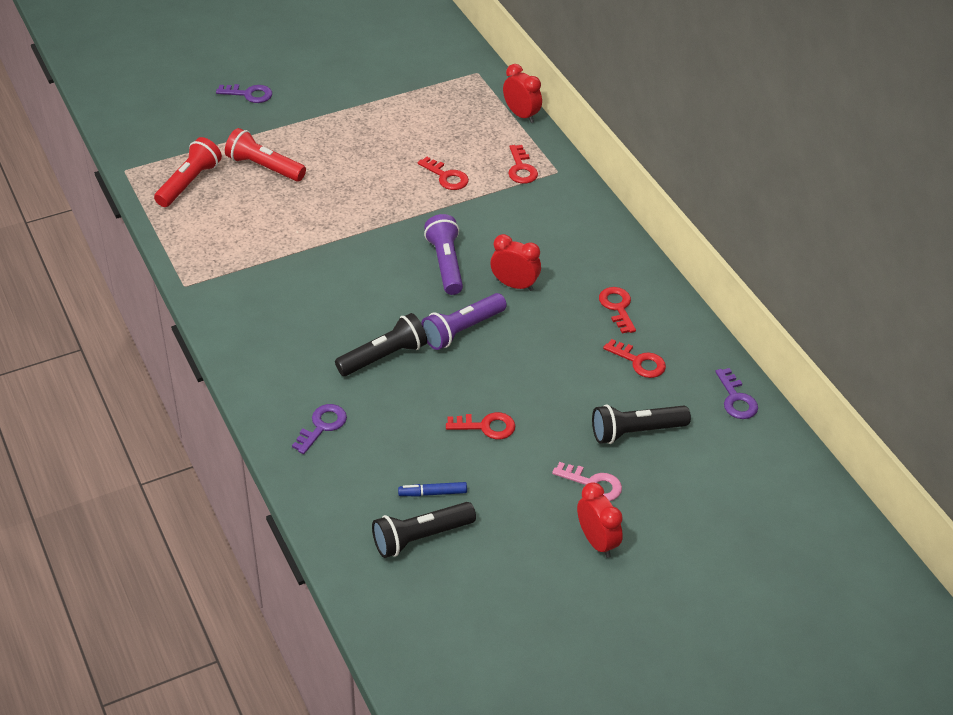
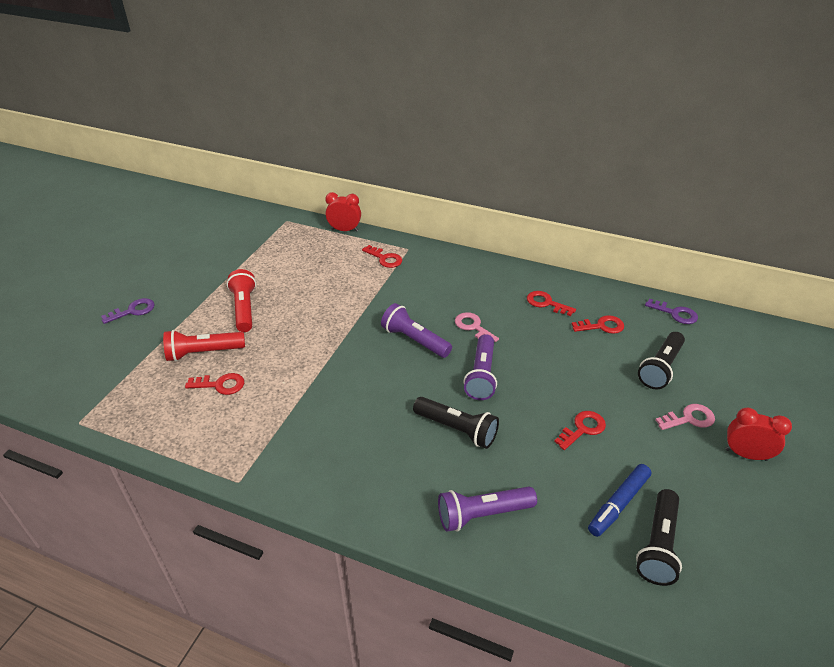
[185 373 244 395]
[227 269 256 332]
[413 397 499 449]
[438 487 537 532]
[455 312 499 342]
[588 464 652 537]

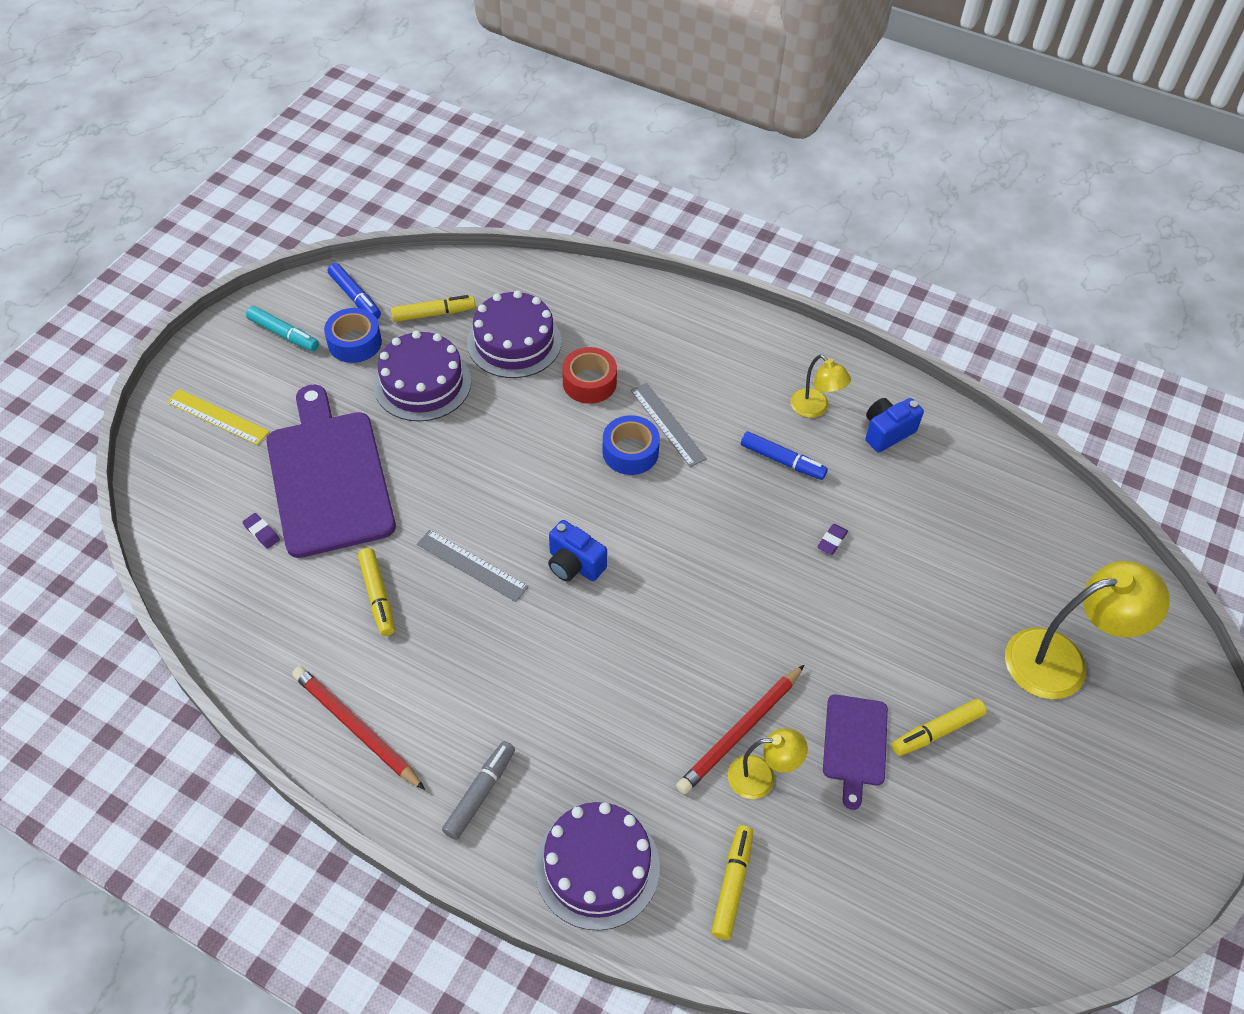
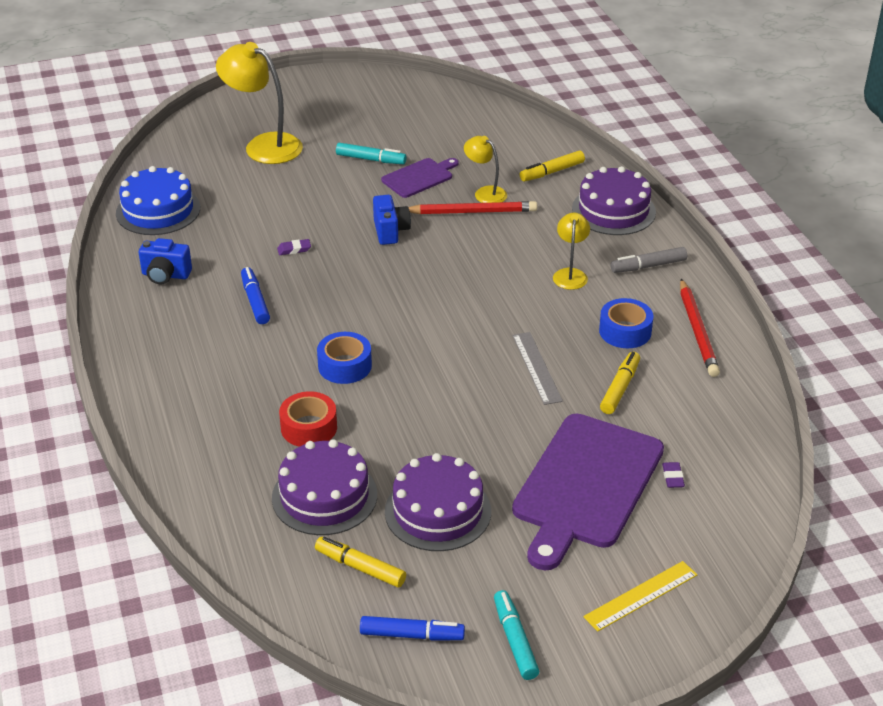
[116 166 200 235]
[336 143 407 164]
[360 616 465 641]
[373 195 411 245]
[553 213 590 290]
[584 561 697 632]
[599 298 653 348]
[630 383 707 467] (first image)

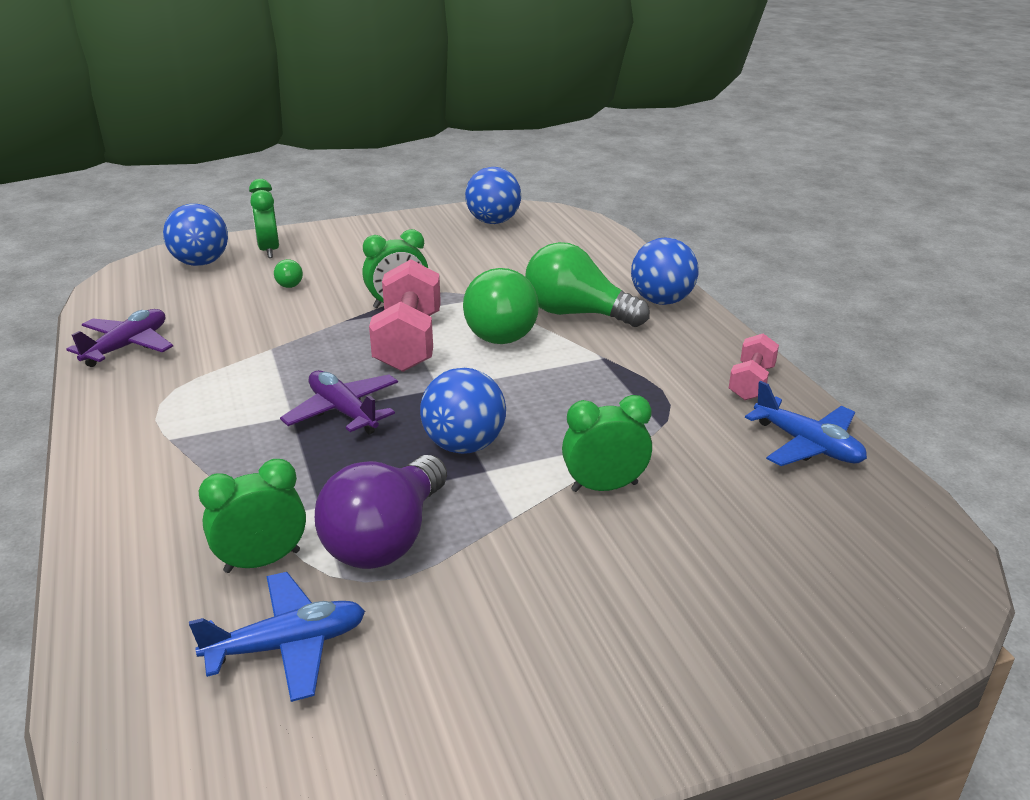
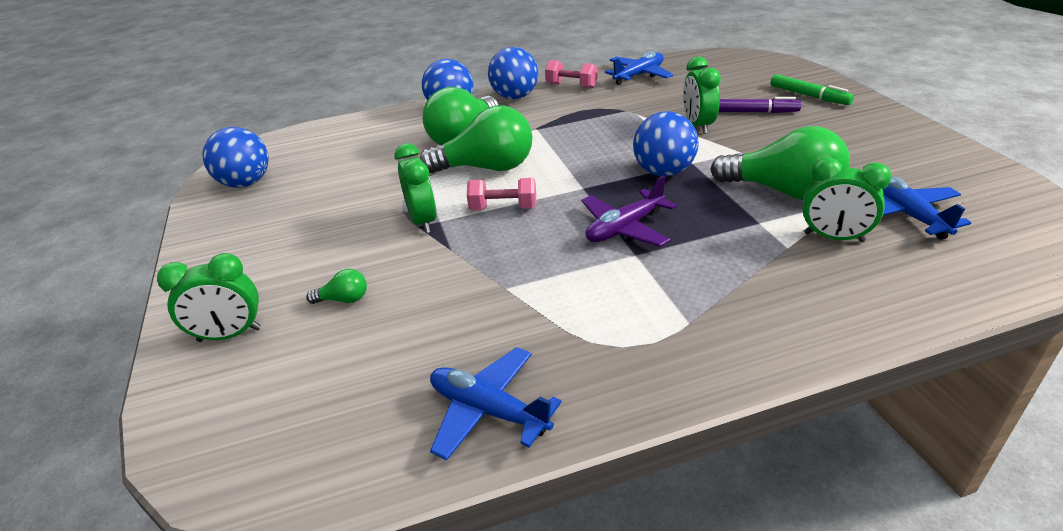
[430 347 562 461]
[467 178 536 210]
[488 47 538 99]
[710 126 850 200]
[719 97 802 113]
[770 74 854 105]
[802 157 892 242]

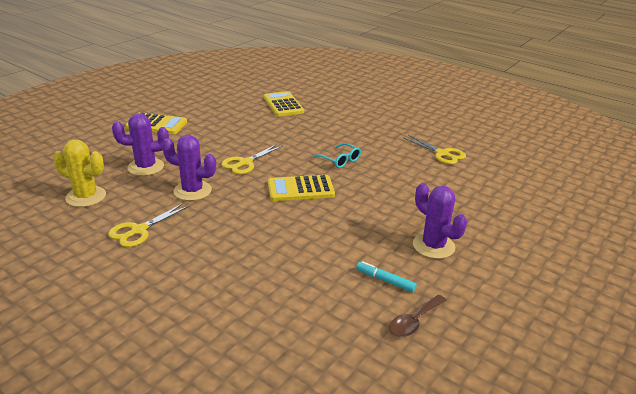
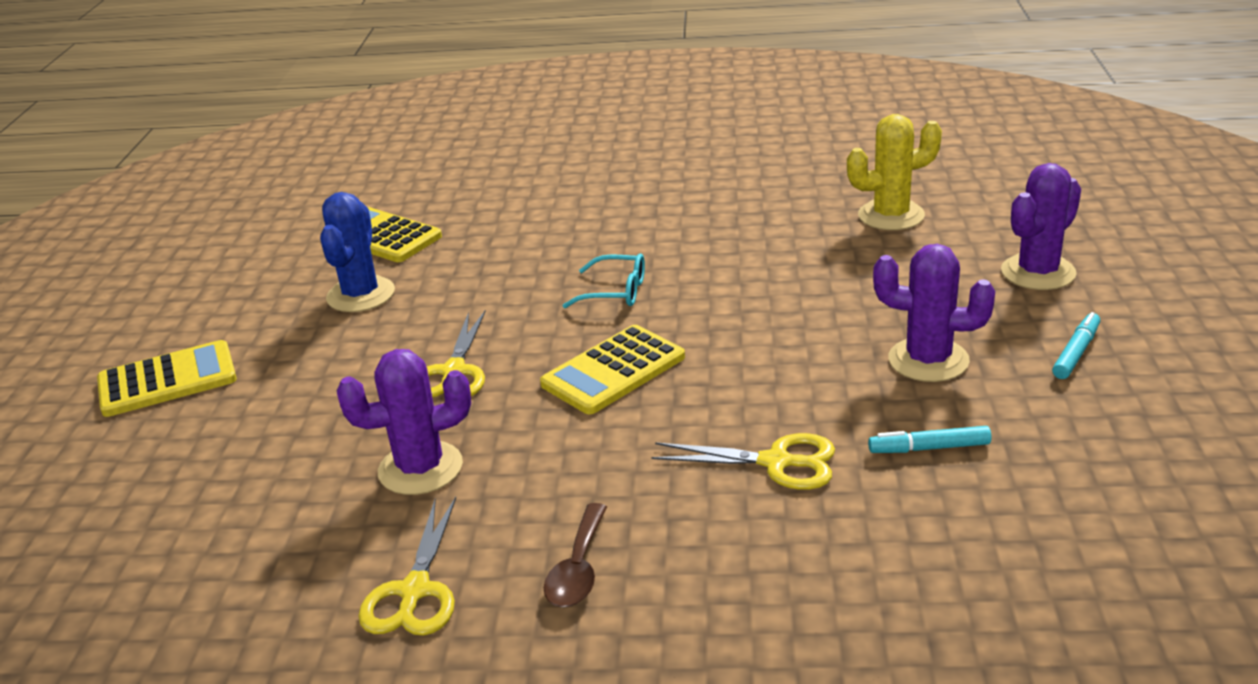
[320 192 395 312]
[544 503 607 607]
[651 433 835 490]
[847 114 942 230]
[1001 163 1081 290]
[1052 312 1100 379]

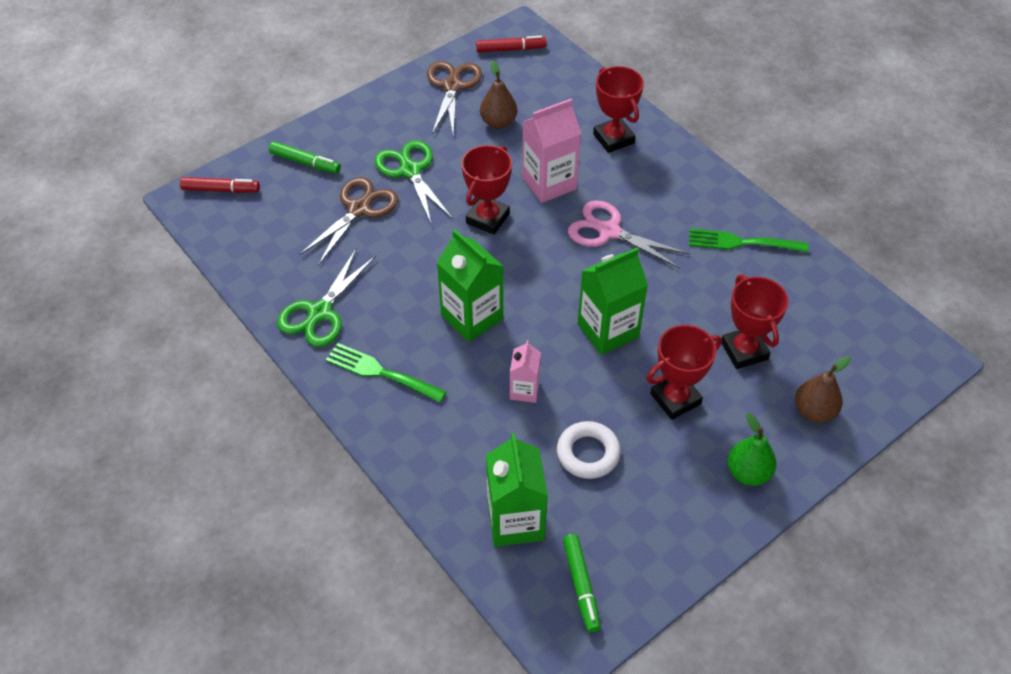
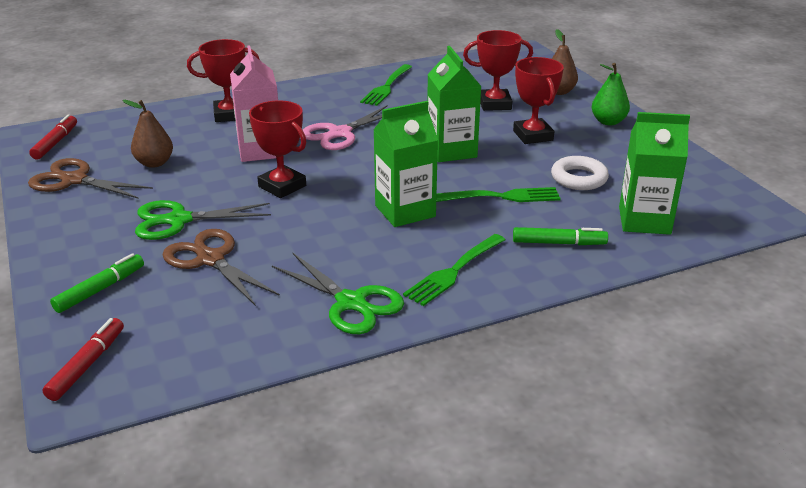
[436 187 561 202]
[513 227 608 245]

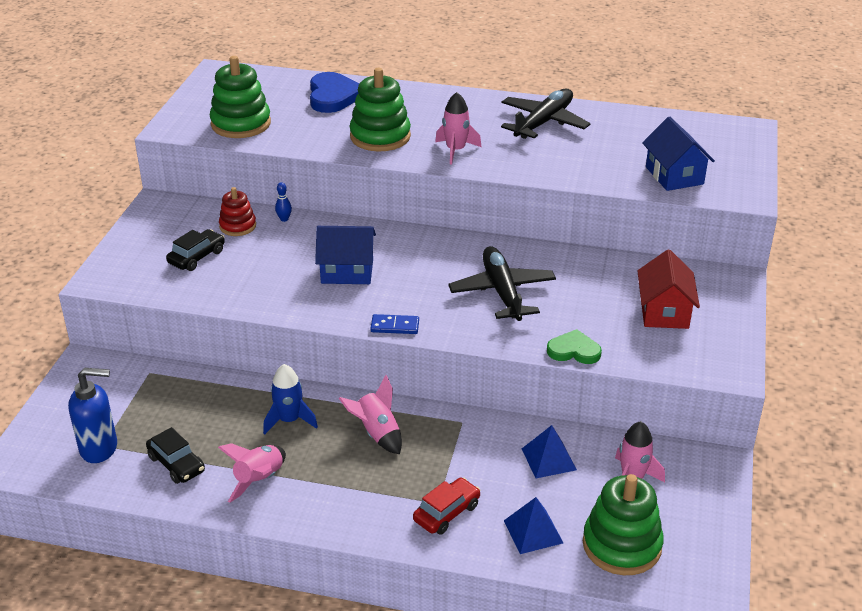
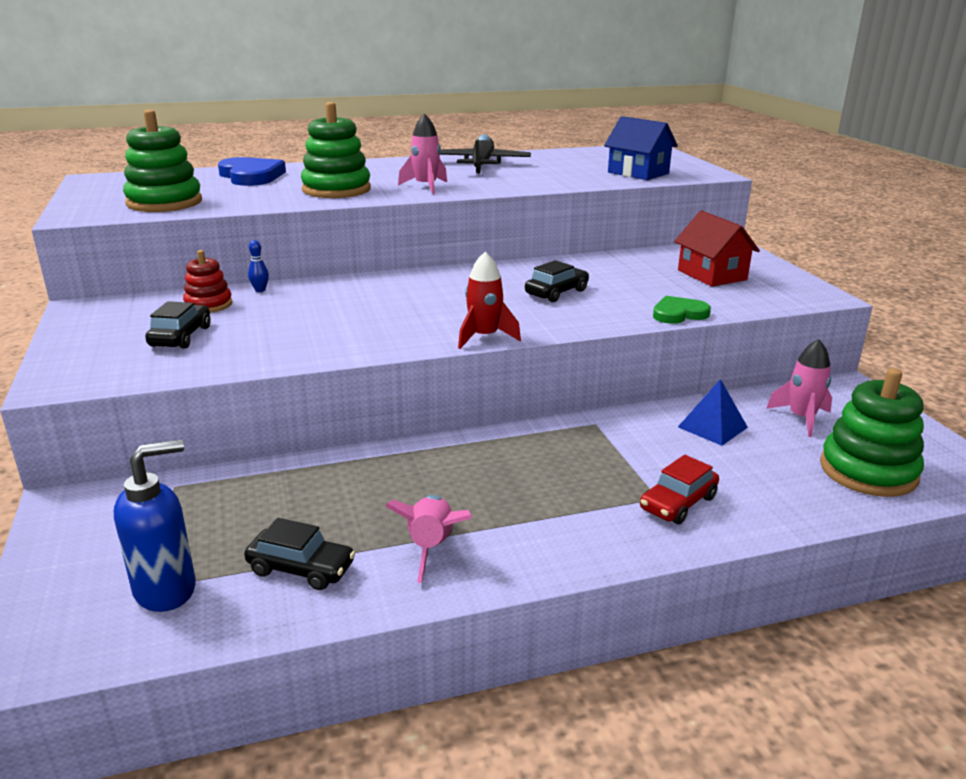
[458 251 521 349]
[525 260 589 302]
[640 455 719 524]
[263 364 318 435] (first image)
[315 226 376 284] (first image)
[339 375 402 455] (first image)
[504 497 563 554] (first image)

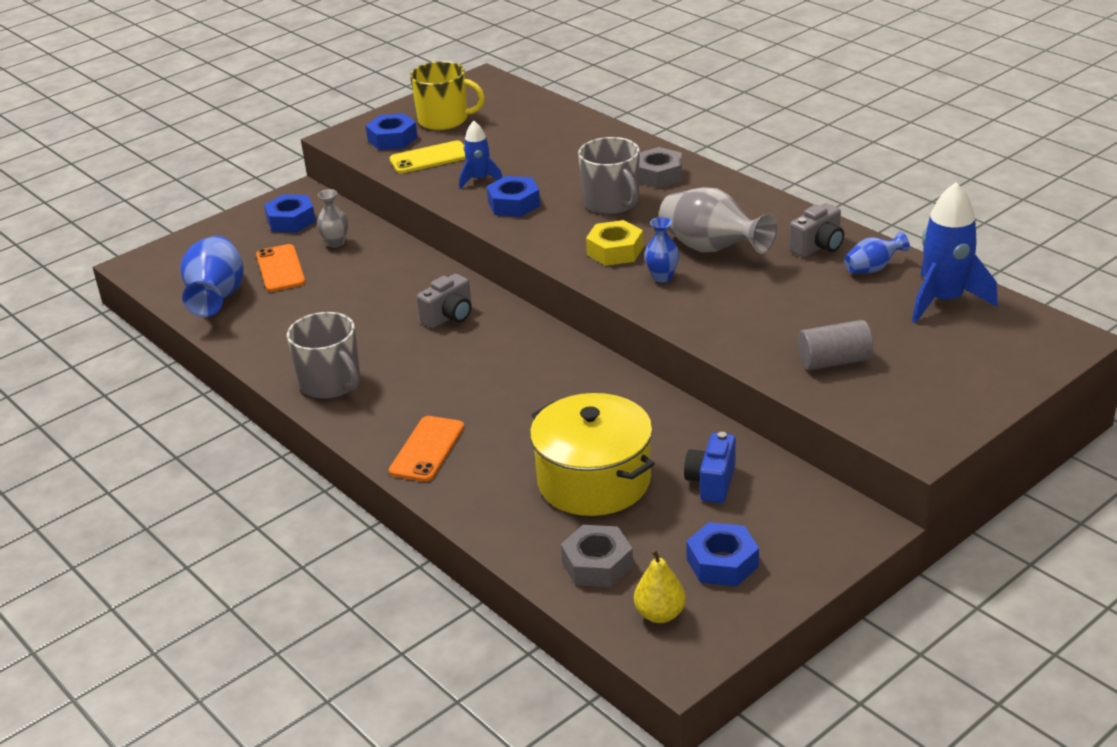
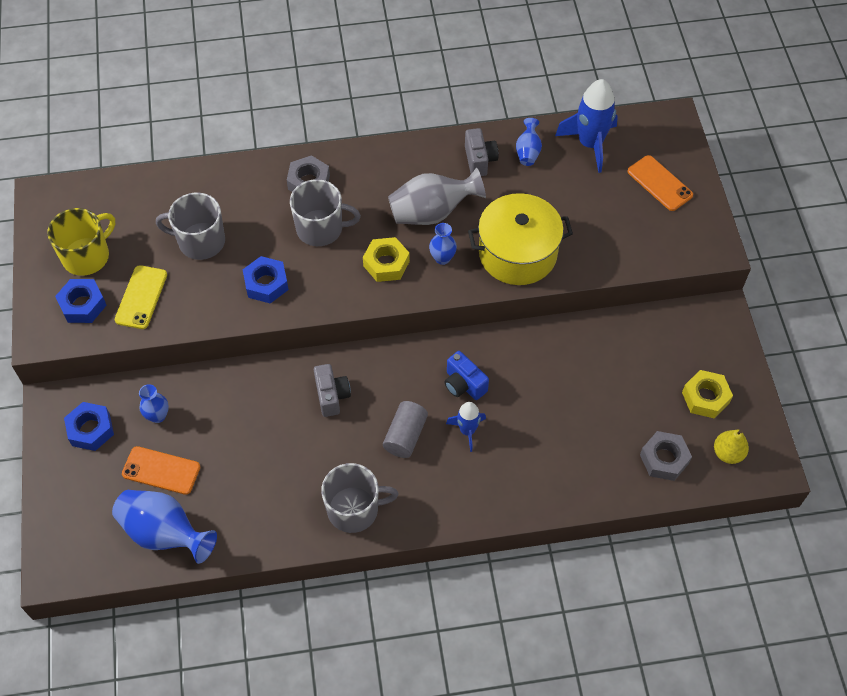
[139 384 169 423]
[156 193 225 260]
[383 401 428 458]
[444 351 489 400]
[446 402 486 452]
[468 193 573 285]
[627 155 693 211]
[682 370 733 419]

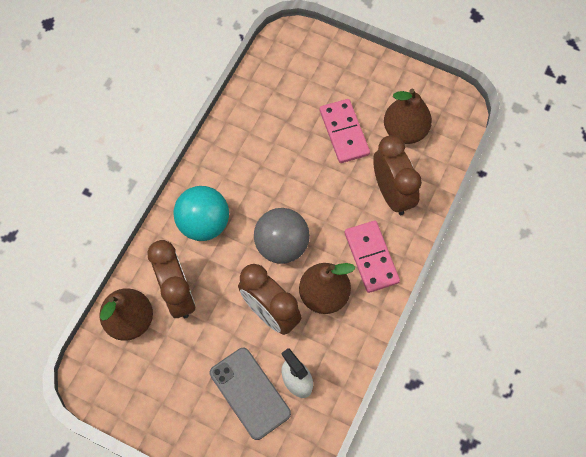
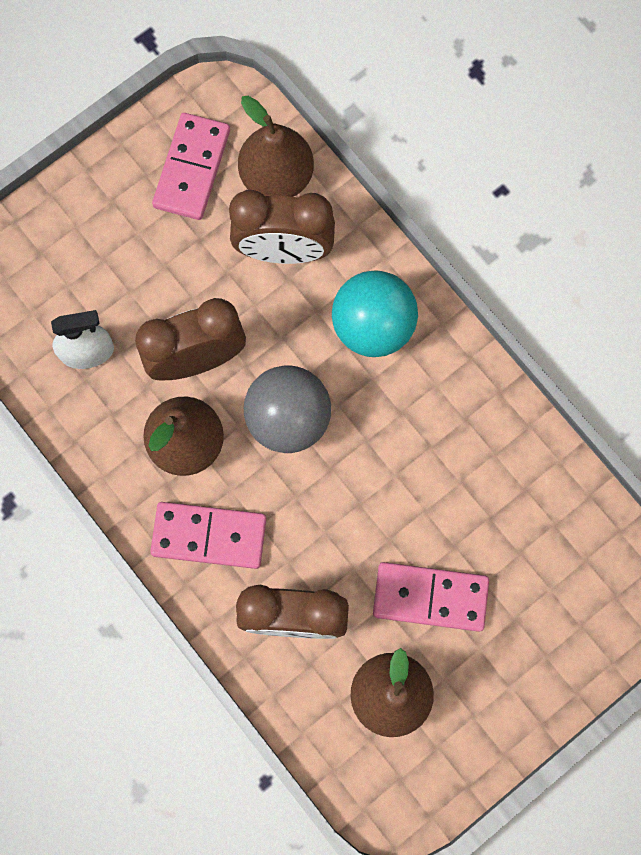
[152 113 230 220]
[210 348 291 440] (first image)

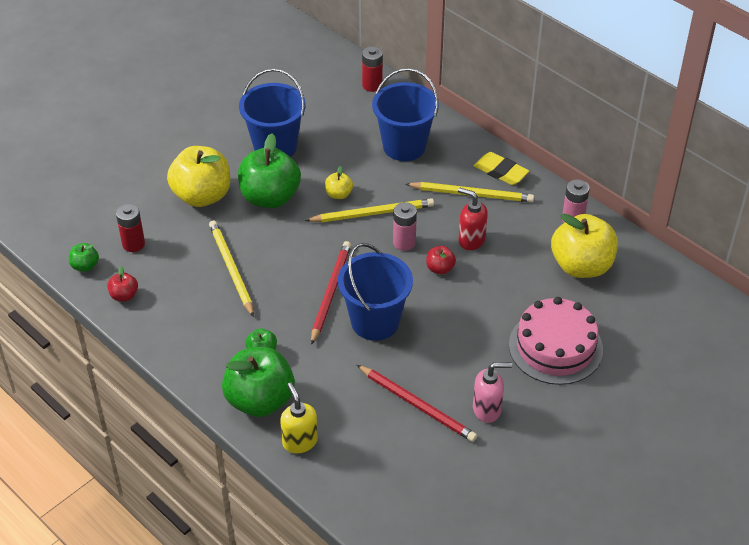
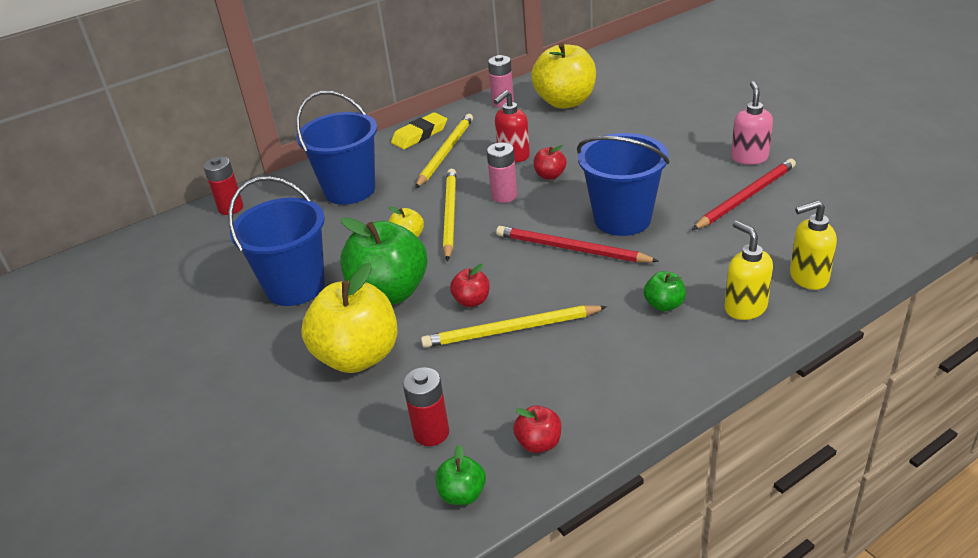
[450 264 490 307]
[724 221 773 320]
[509 297 603 385] (first image)

